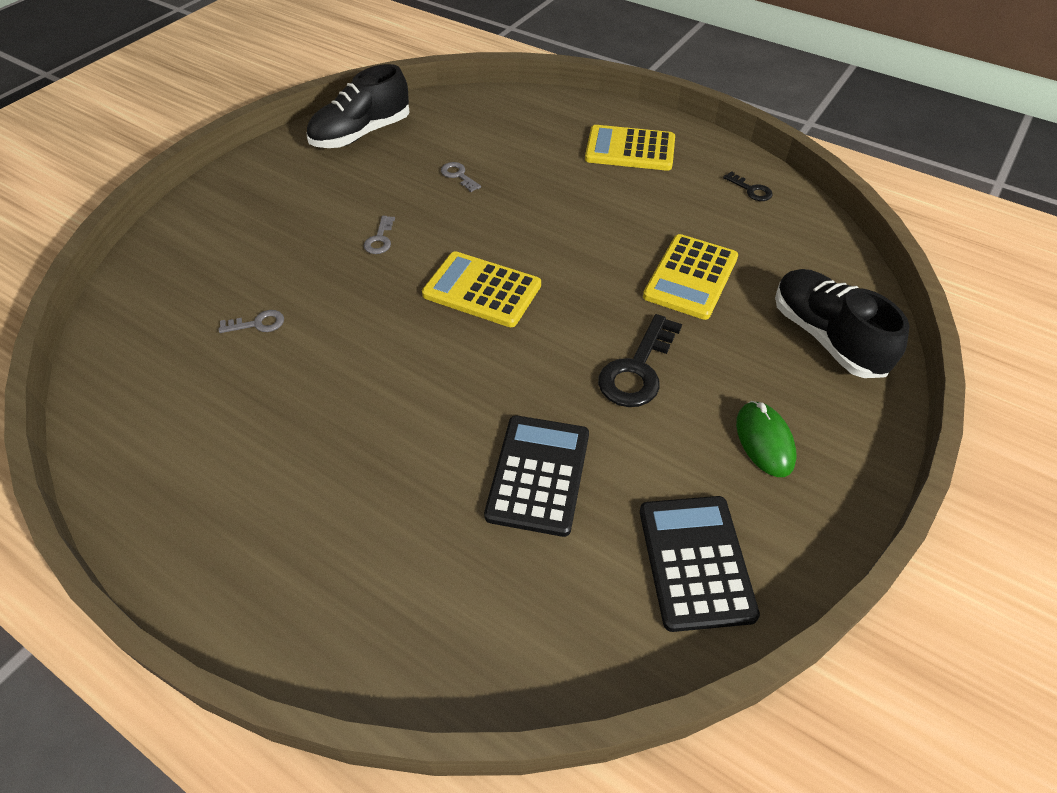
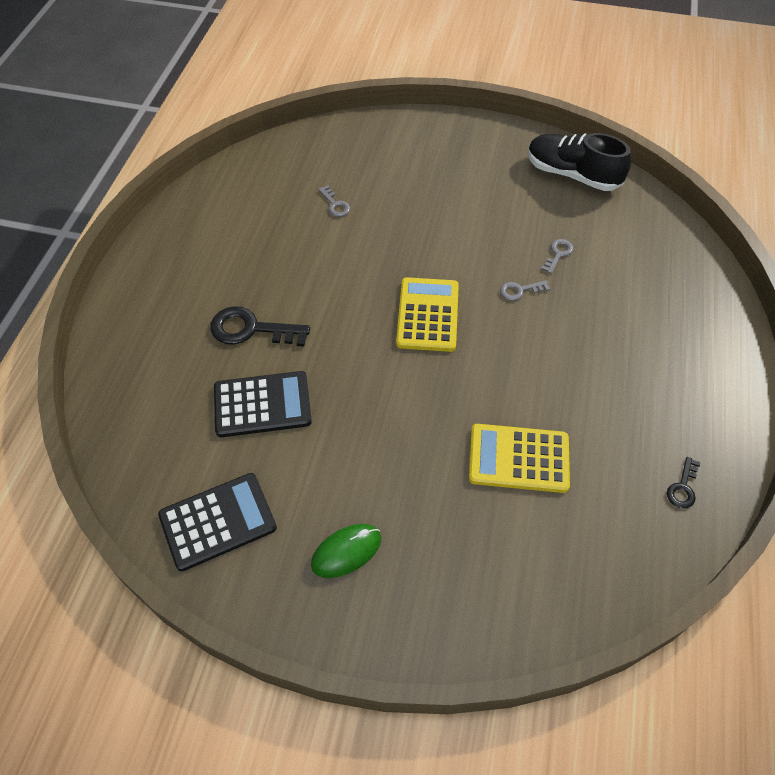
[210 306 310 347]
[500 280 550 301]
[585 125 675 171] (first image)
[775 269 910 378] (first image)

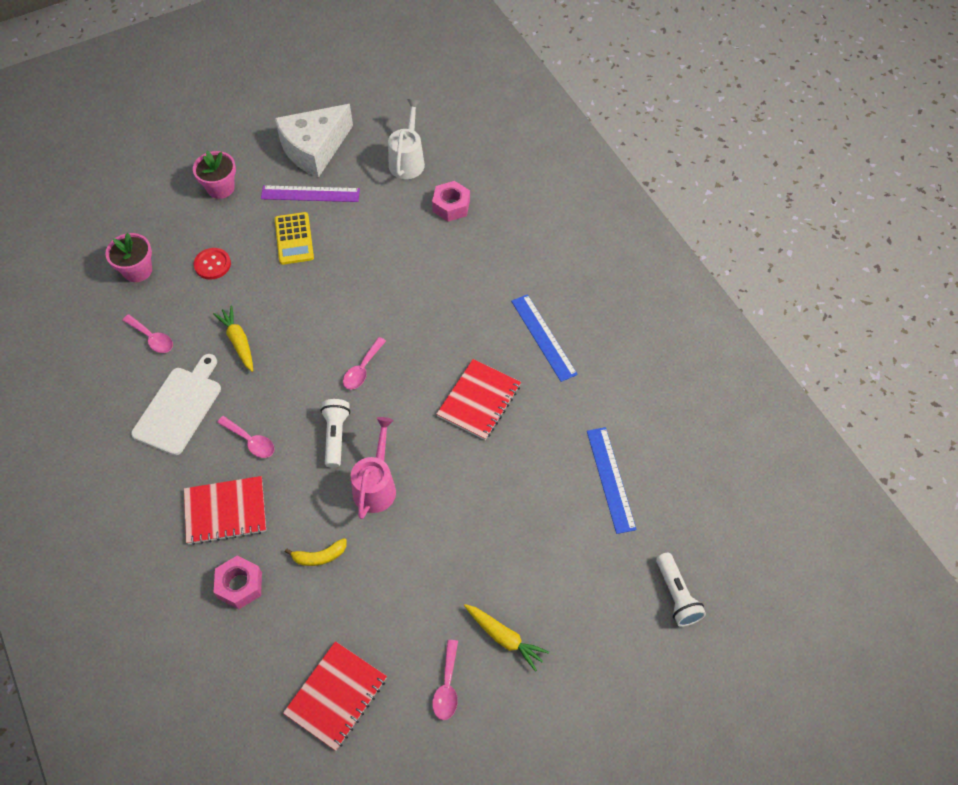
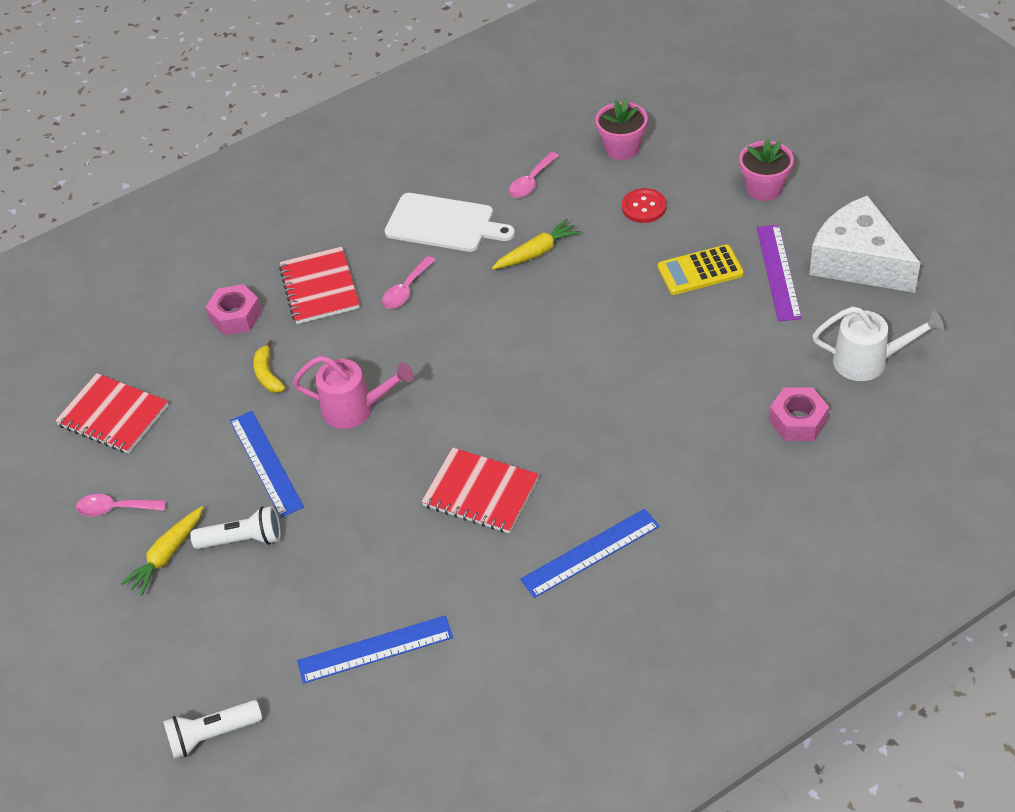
[191 506 281 549]
[230 411 304 518]
[343 337 386 390] (first image)

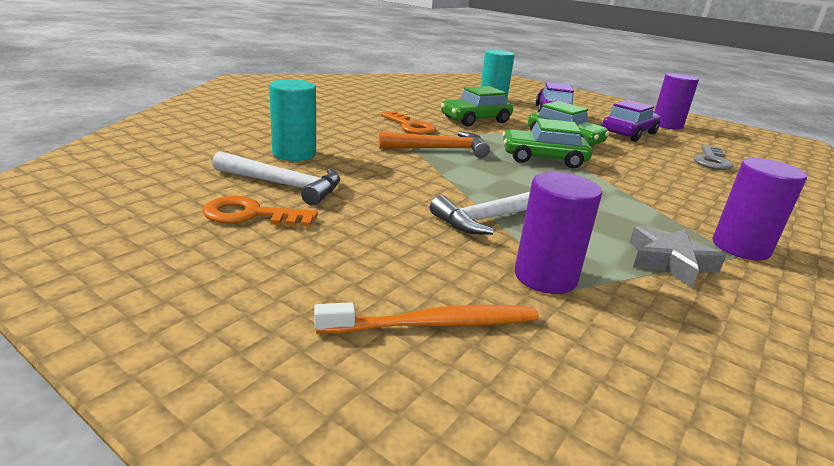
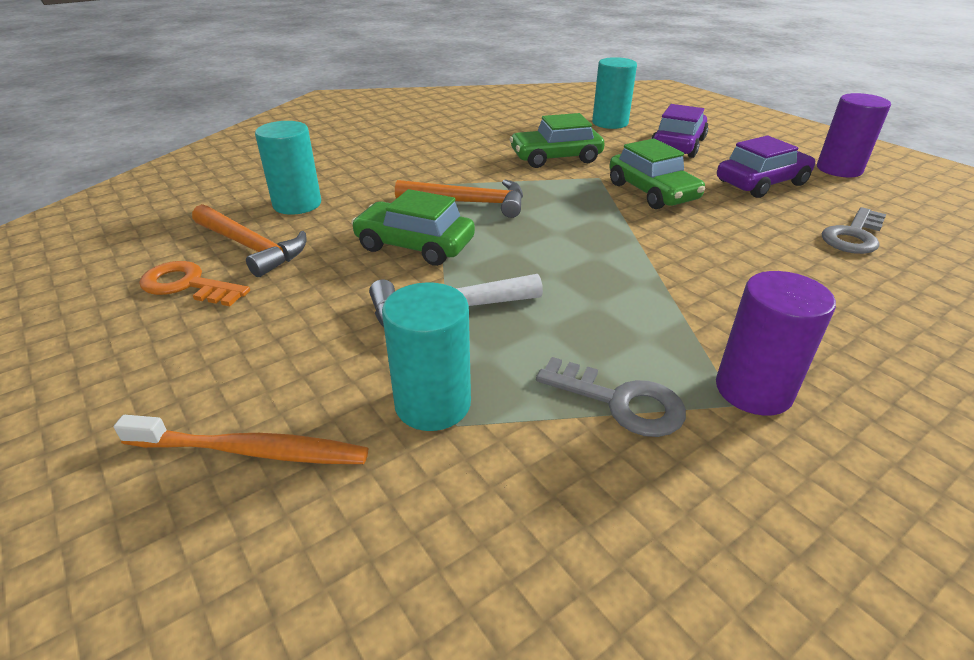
[192 204 307 277]
[351 189 475 266]
[382 282 471 431]
[536 357 686 437]
[381 111 436 135] (first image)

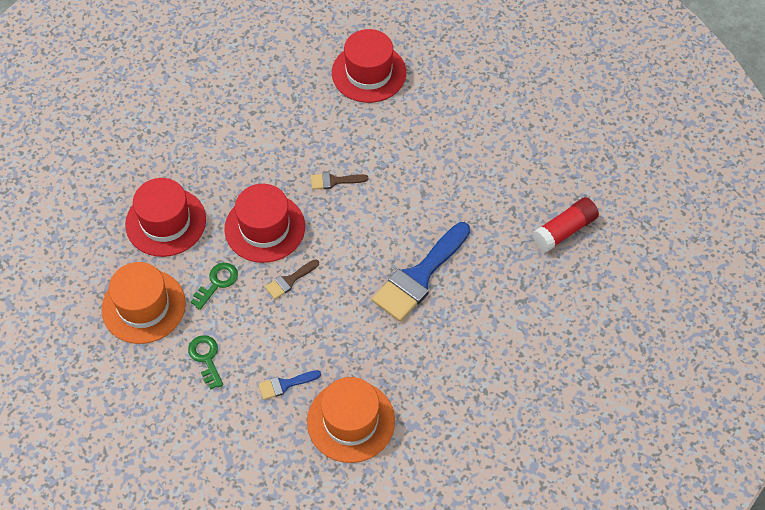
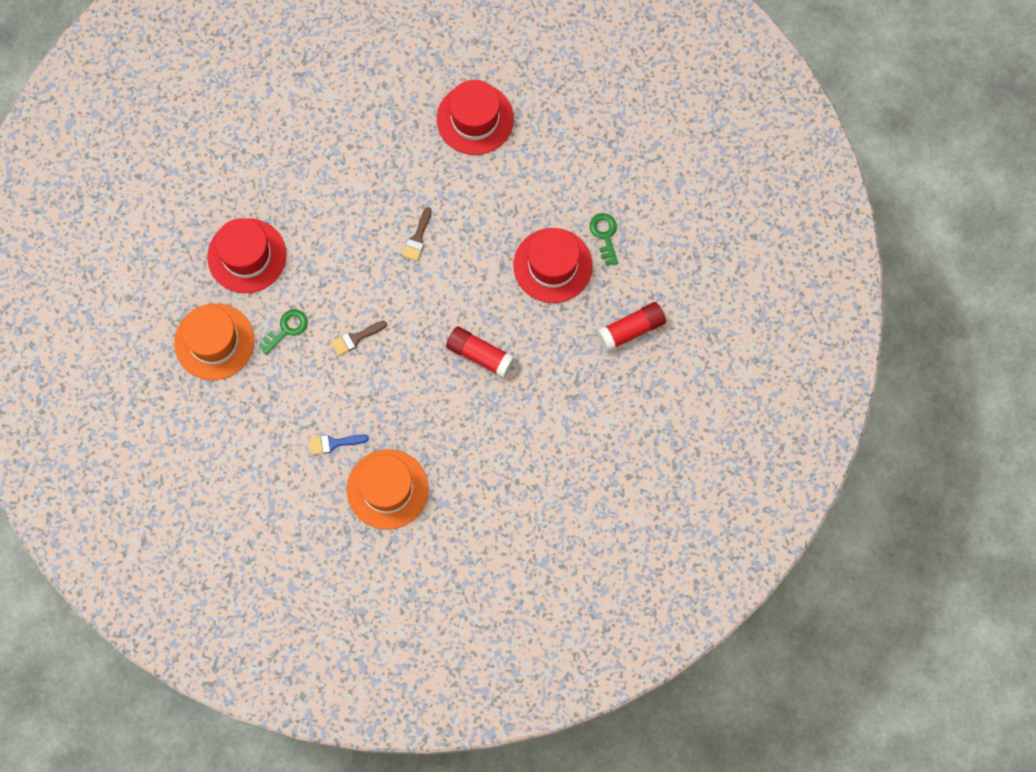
[402 207 432 261]
[446 326 515 378]
[513 228 592 303]
[590 213 618 265]

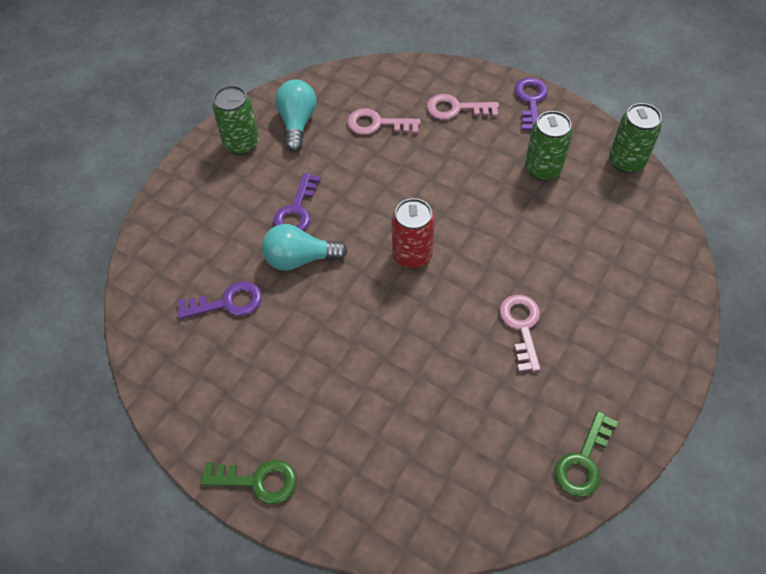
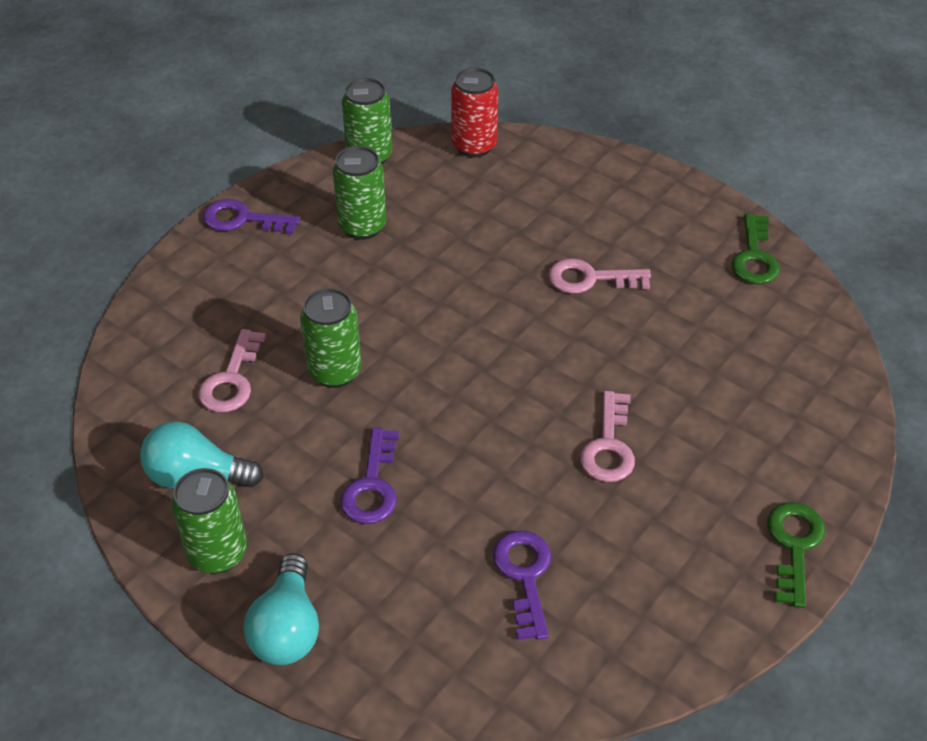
[244 553 319 665]
[300 288 362 388]
[340 428 399 524]
[451 67 498 157]
[580 391 635 482]
[731 214 780 284]

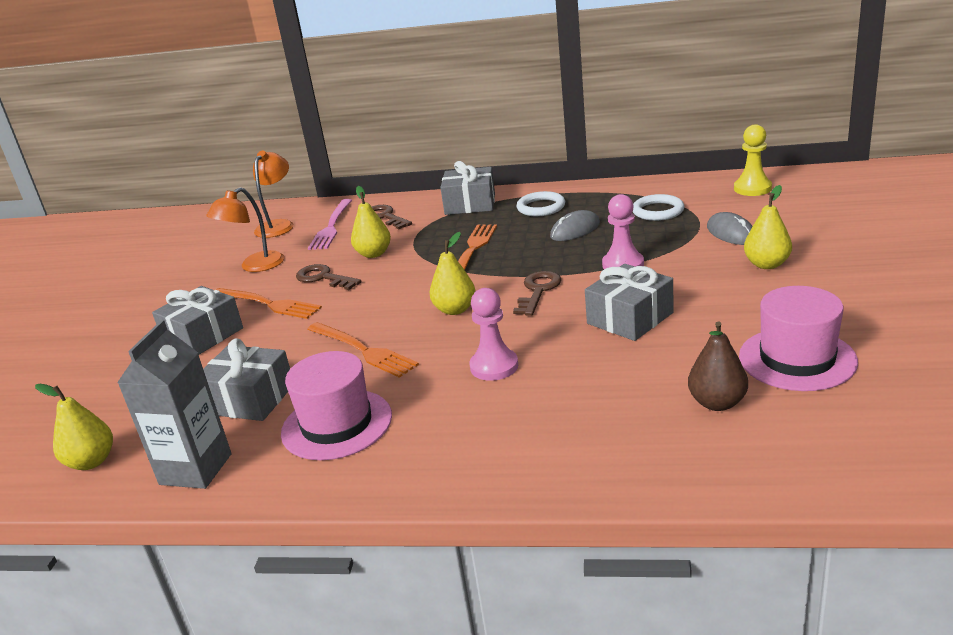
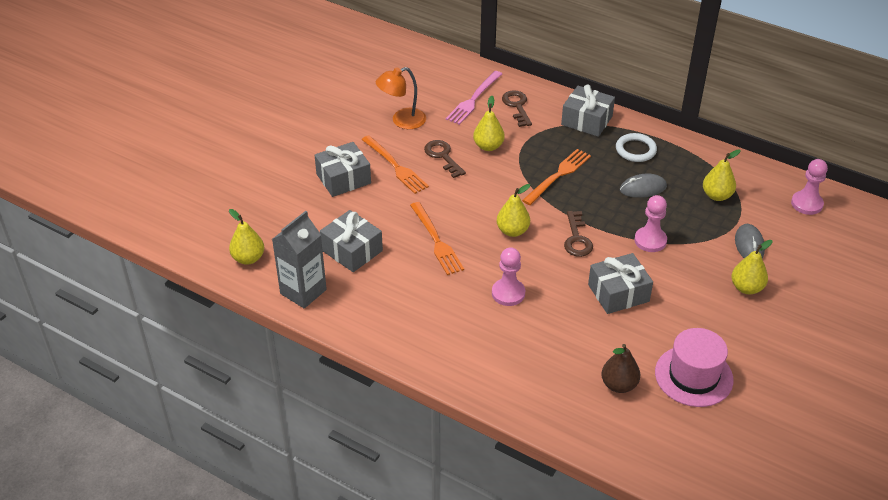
[564 211 593 257]
[703 149 740 201]
[791 159 828 215]
[253 151 294 238] (first image)
[281 351 392 460] (first image)

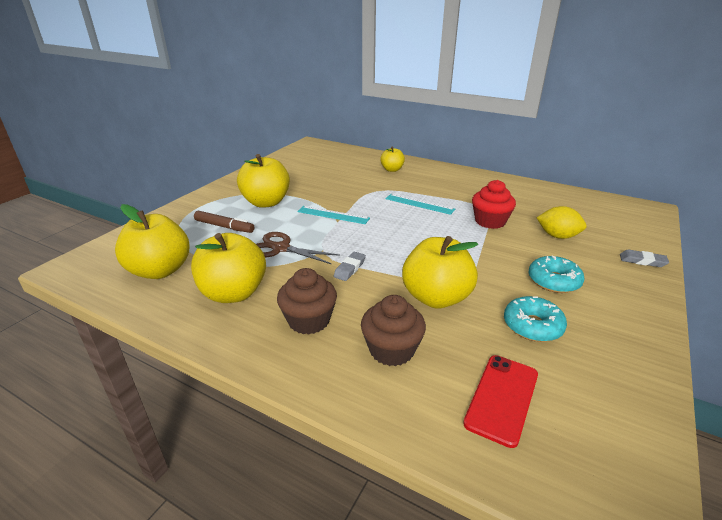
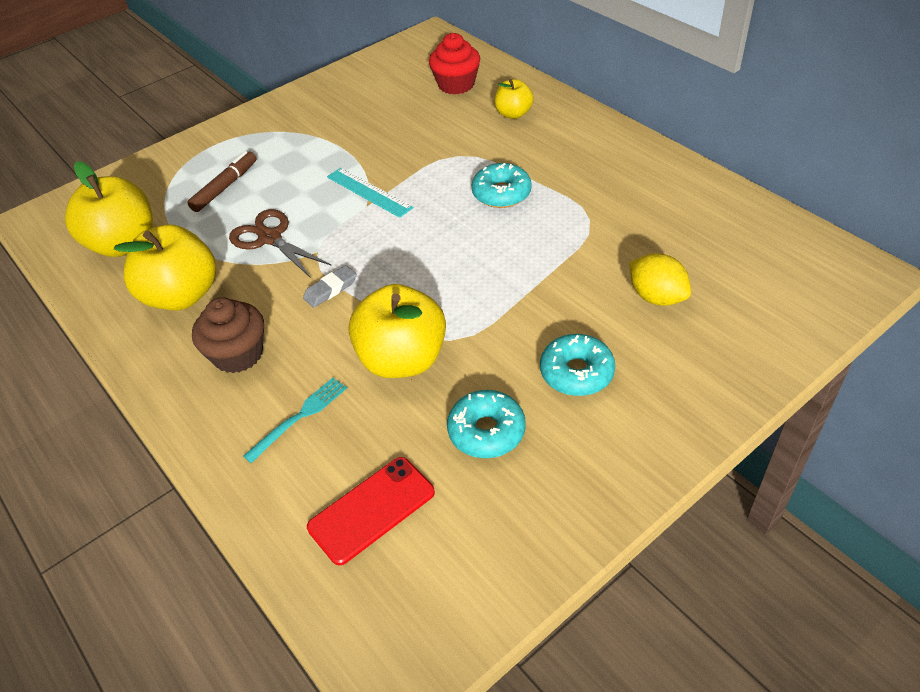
[187 151 256 212]
[243 378 347 463]
[429 33 480 94]
[471 163 532 208]
[237 154 290 208] (first image)
[620 250 669 267] (first image)

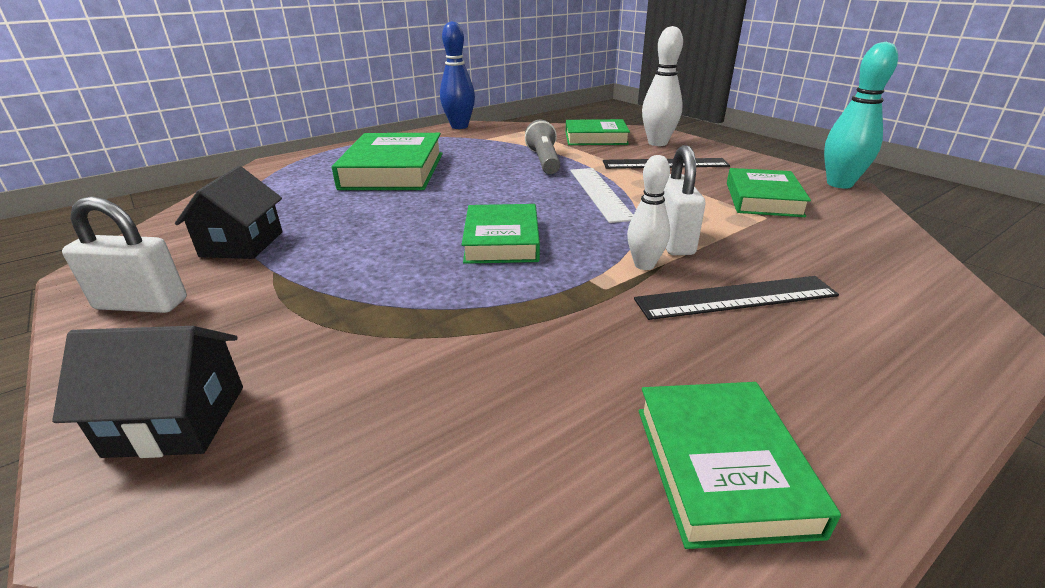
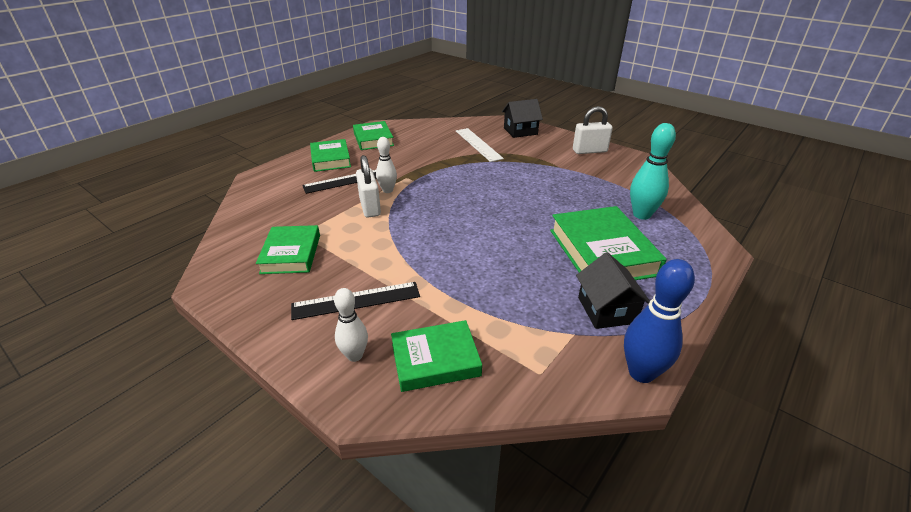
[310 139 351 172]
[334 288 368 362]
[456 128 504 162]
[576 252 650 329]
[630 123 676 220]
[525 120 560 174] (first image)

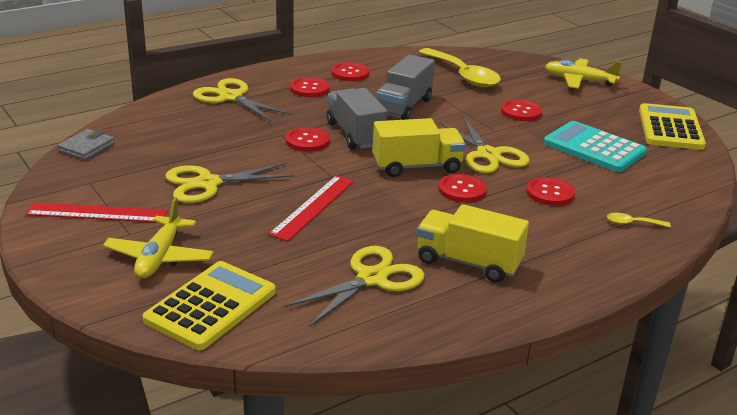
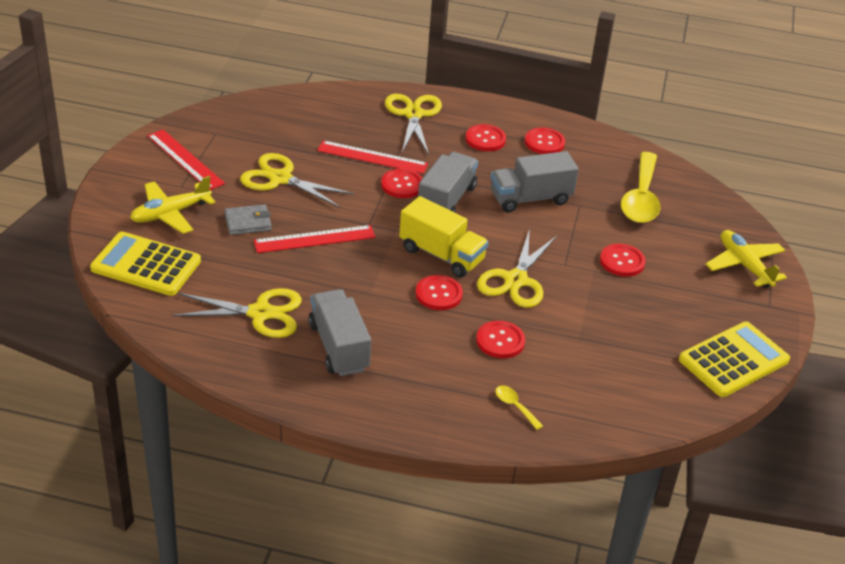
[90 232 201 296]
[224 204 272 235]
[308 289 371 376]
[317 140 428 174]
[544 121 647 172] (first image)

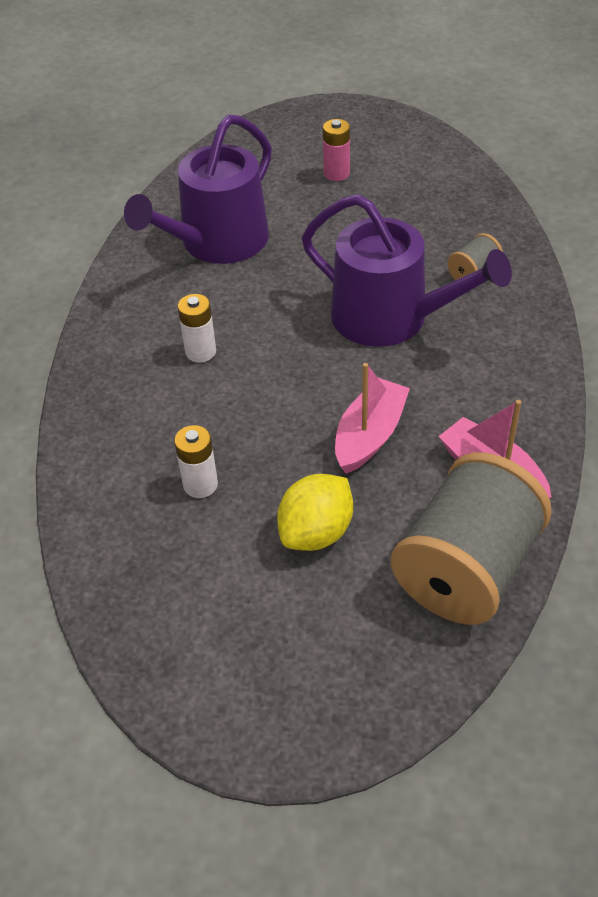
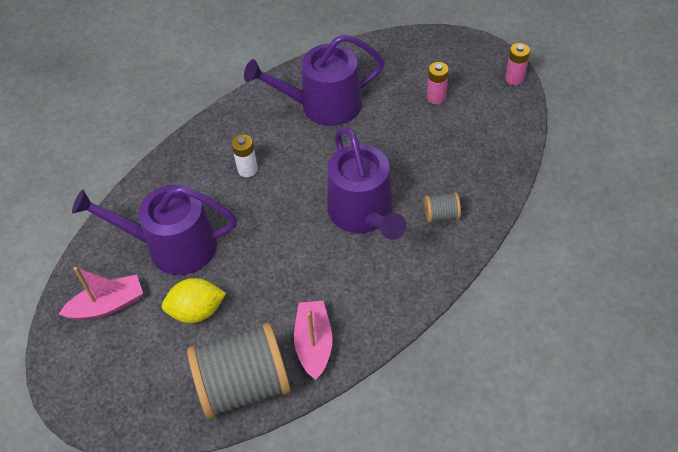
[59 267 143 321]
[72 185 237 275]
[505 43 530 85]

